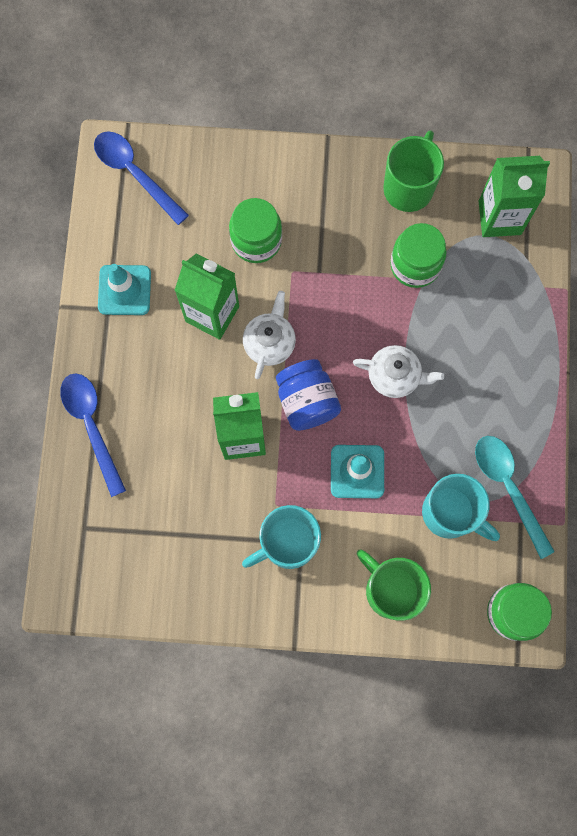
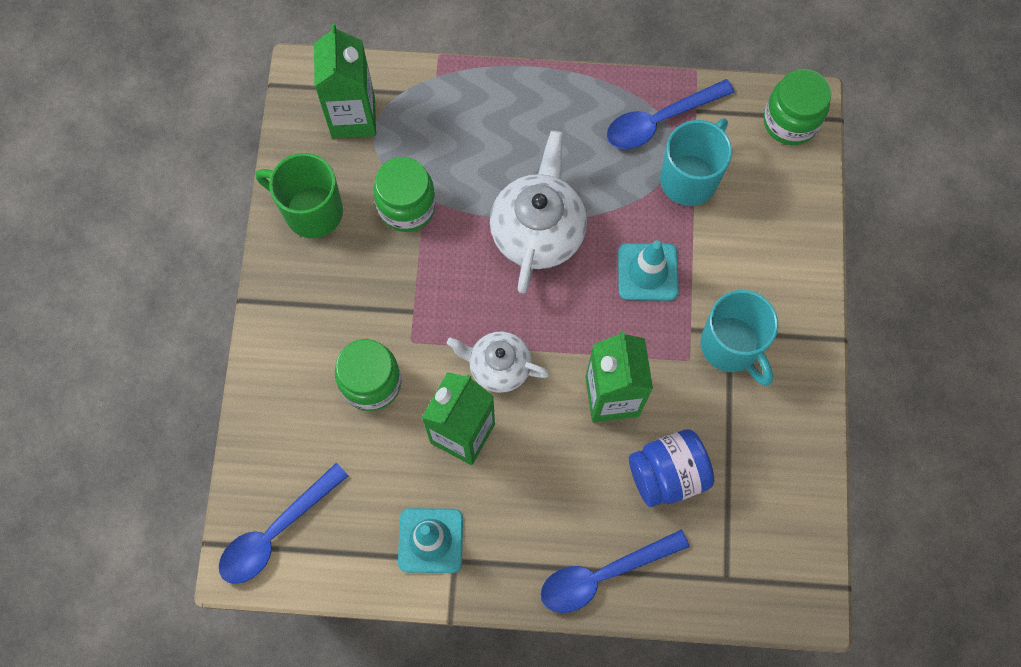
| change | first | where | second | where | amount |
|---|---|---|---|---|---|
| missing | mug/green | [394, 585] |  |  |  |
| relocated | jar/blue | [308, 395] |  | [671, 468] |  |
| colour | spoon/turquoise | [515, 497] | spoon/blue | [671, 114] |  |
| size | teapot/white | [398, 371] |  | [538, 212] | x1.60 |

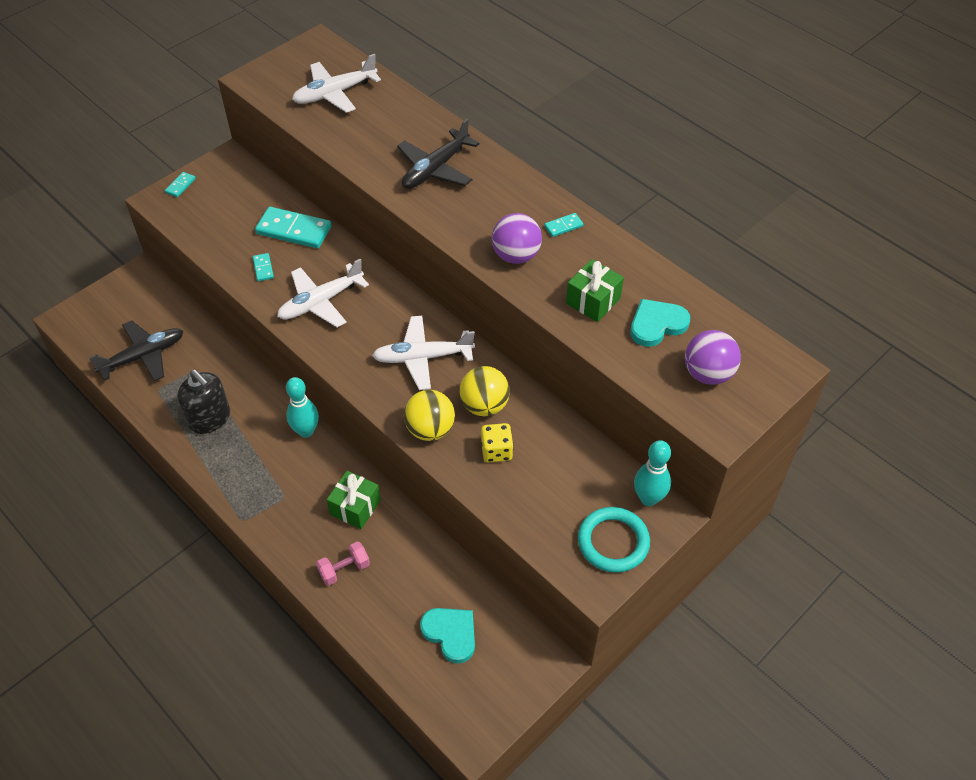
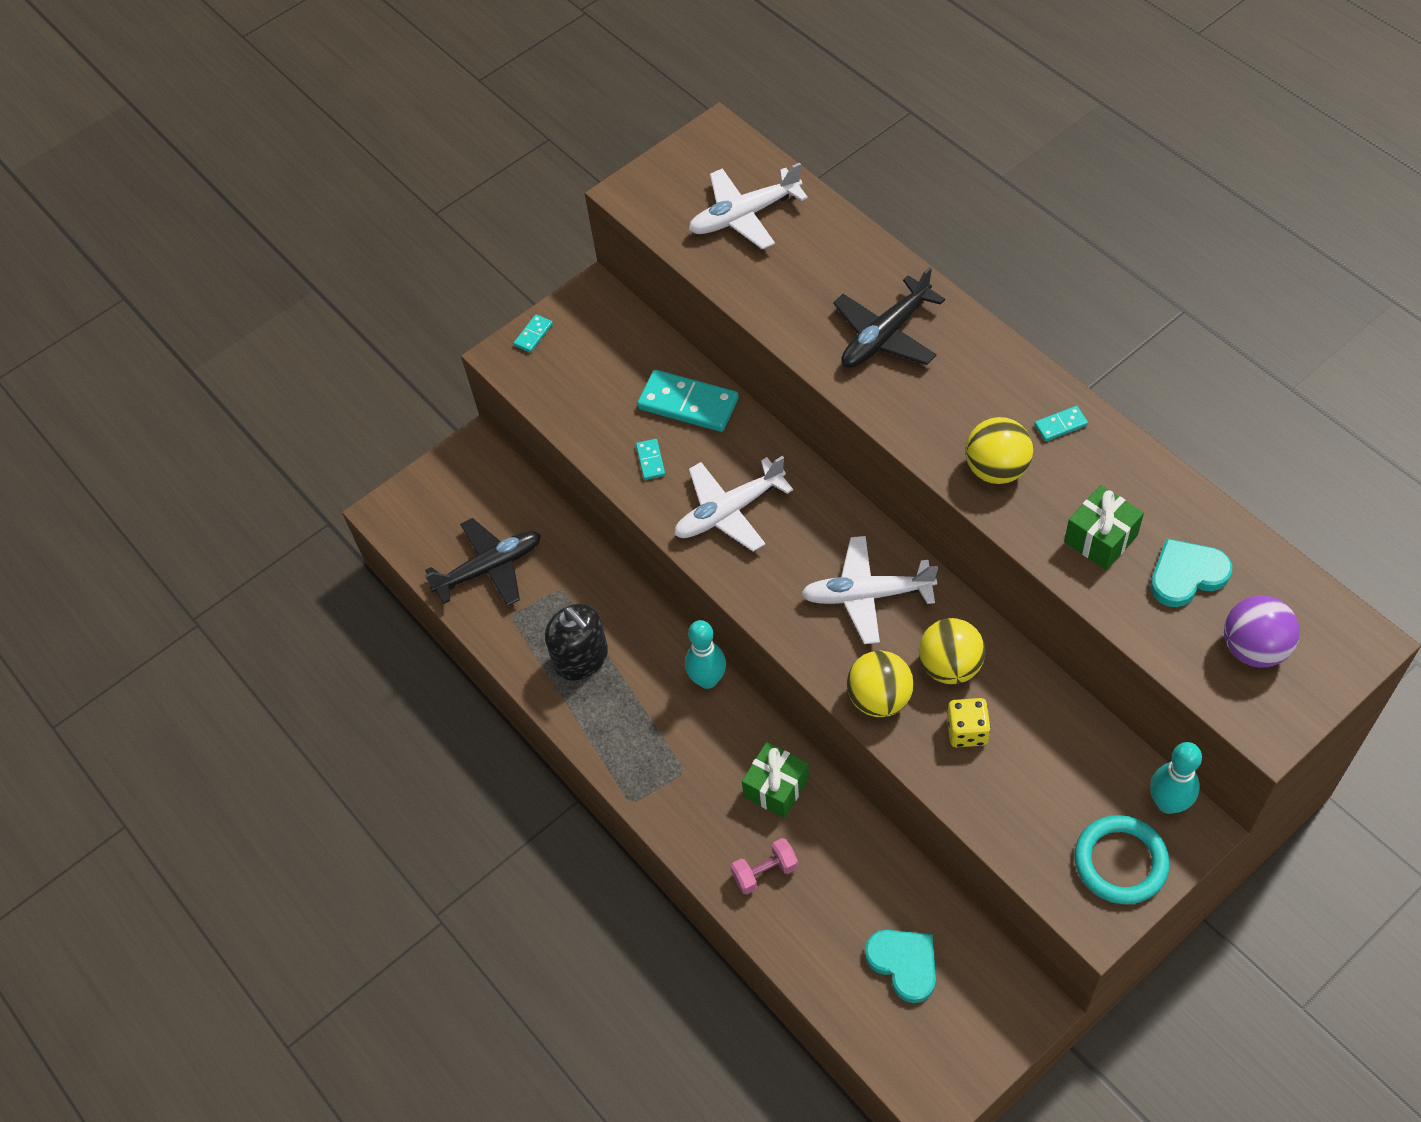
| change | first | where | second | where | amount |
|---|---|---|---|---|---|
| colour | ball/purple | [517, 238] | ball/yellow | [999, 450] |  |

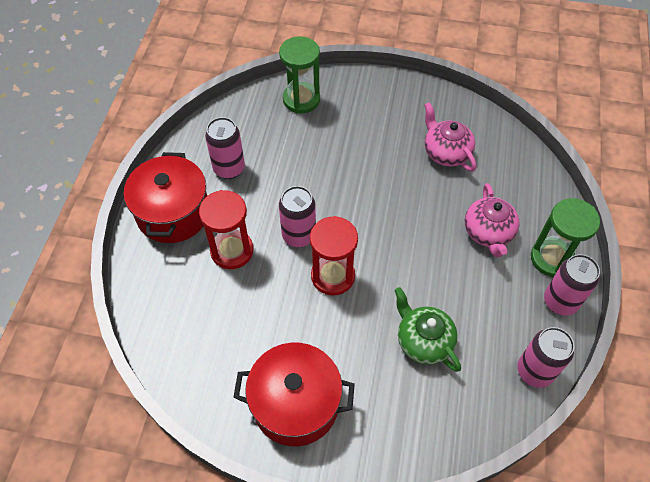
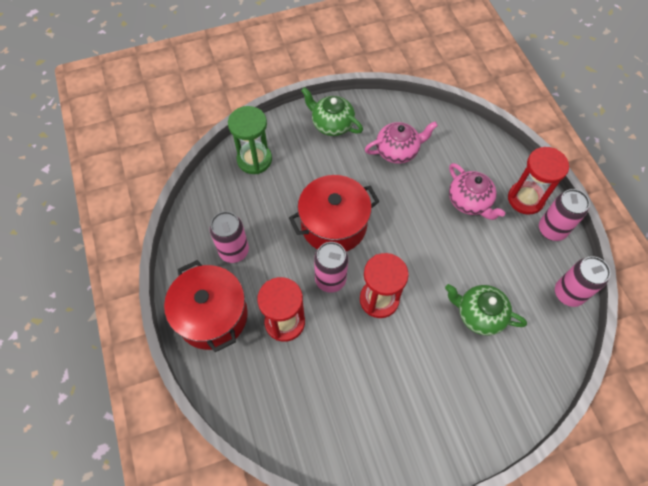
| change | first | where | second | where | amount |
|---|---|---|---|---|---|
| appeared |  |  | teapot/green | [332, 111] |  |
| relocated | pot/red | [294, 394] |  | [334, 213] |  |
| colour | hourglass/green | [565, 237] | hourglass/red | [538, 181] |  |
| spun | teapot/pink | [450, 137] |  | [401, 143] | 135 degrees clockwise |

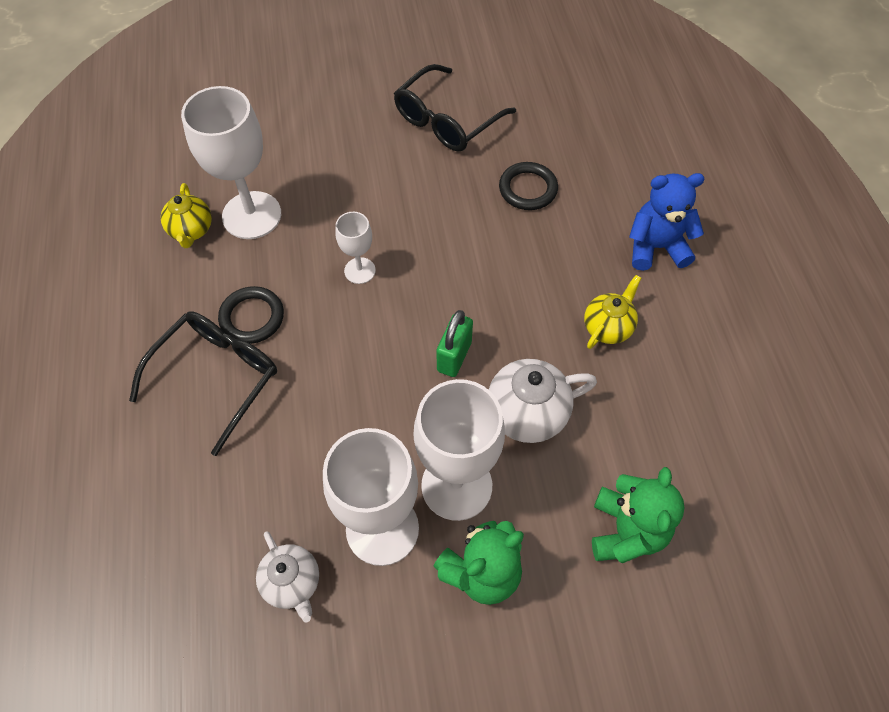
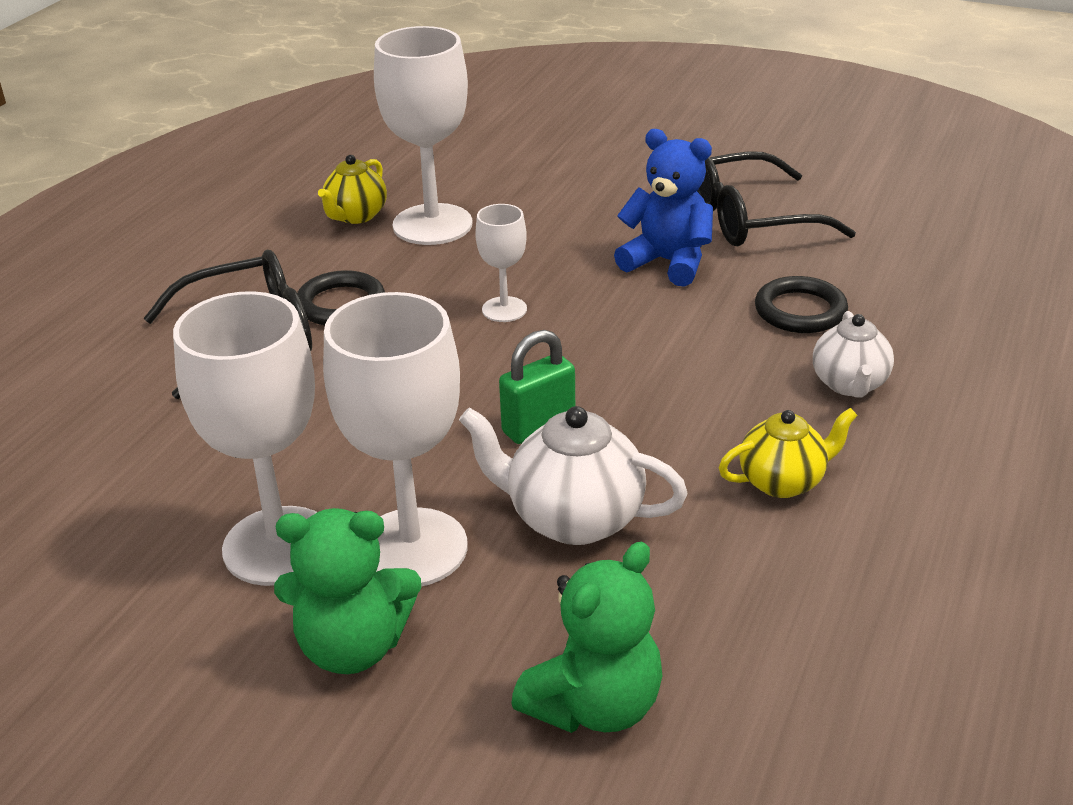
| change | first | where | second | where | amount |
|---|---|---|---|---|---|
| relocated | teapot/white | [287, 576] |  | [853, 354] |  |
| relocated | teddy bear/blue | [667, 222] |  | [663, 208] |  |

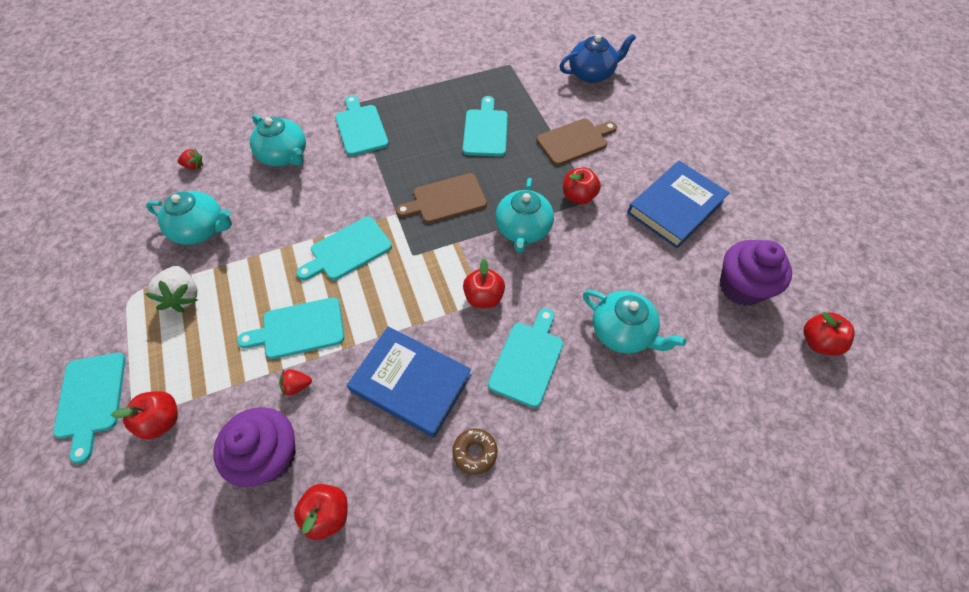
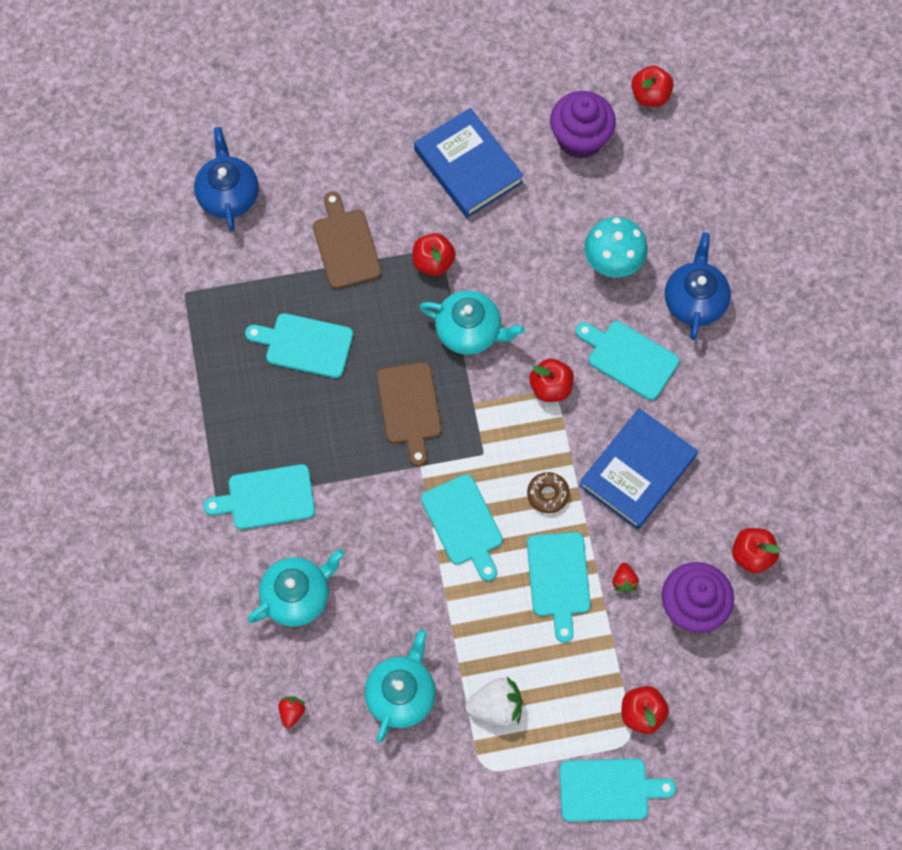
| change | first | where | second | where | amount |
|---|---|---|---|---|---|
| appeared |  |  | teapot/blue | [698, 286] |  |
| relocated | donut/brown | [475, 451] |  | [548, 492] |  |
| exchanged | teapot/turquoise | [634, 322] | mushroom/turquoise | [616, 247] |  |

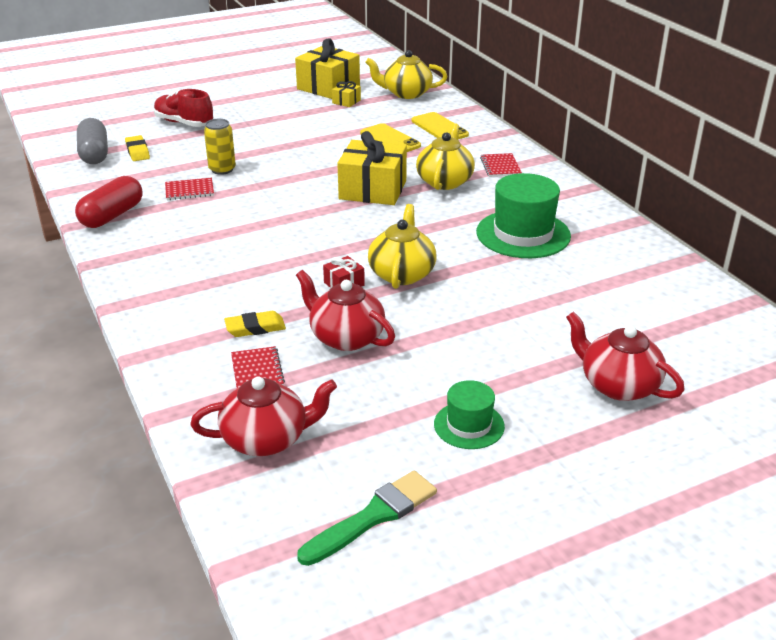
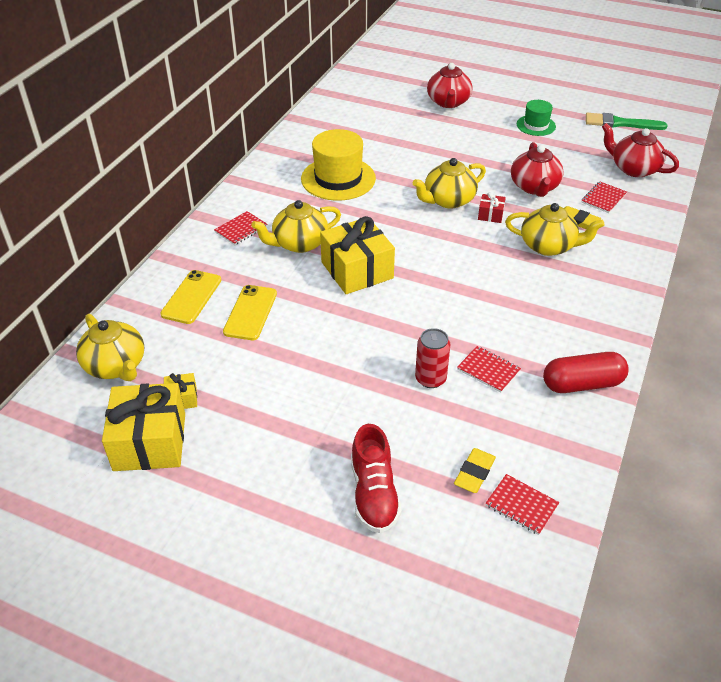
| change | first | where | second | where | amount |
|---|---|---|---|---|---|
| appeared |  |  | teapot/yellow | [555, 229] |  |
| exchanged | capsule/grey | [92, 141] | notebook/red | [522, 504] |  |
| colour | can/yellow | [220, 147] | can/red | [433, 358] |  |
| colour | hat/green | [523, 215] | hat/yellow | [338, 165] |  |

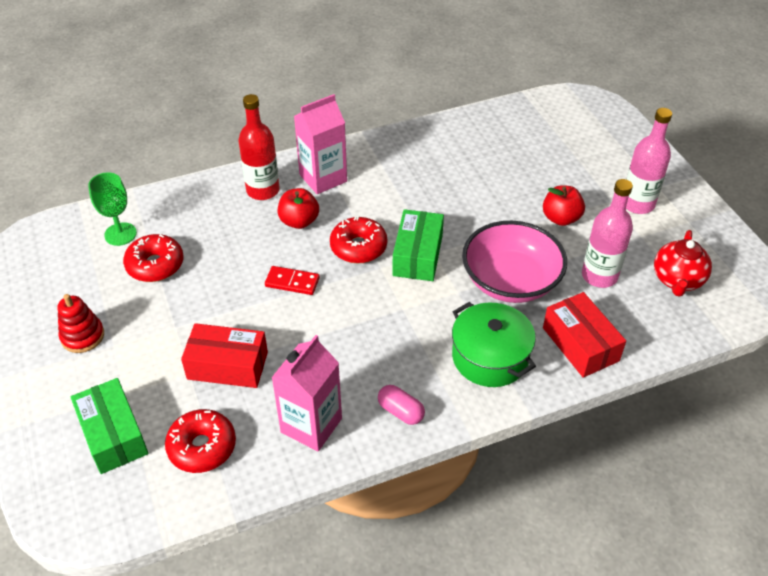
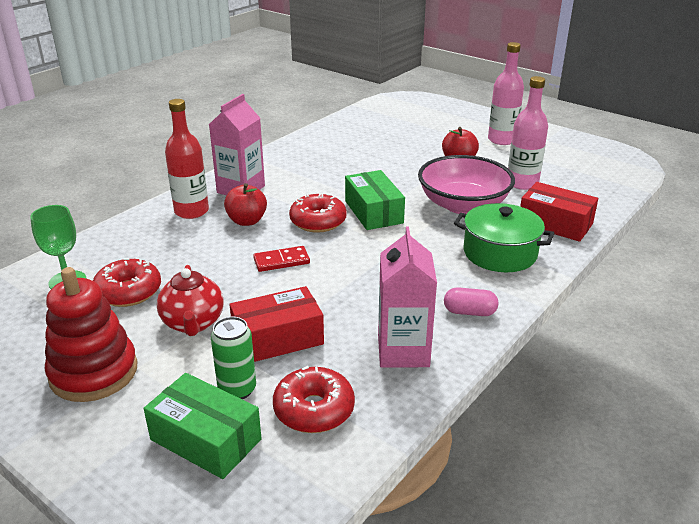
| change | first | where | second | where | amount |
|---|---|---|---|---|---|
| appeared |  |  | can/green | [233, 358] |  |
| relocated | teapot/red | [683, 263] |  | [190, 300] |  |
| size | stacking toy/red | [80, 323] |  | [91, 334] | x1.64 |

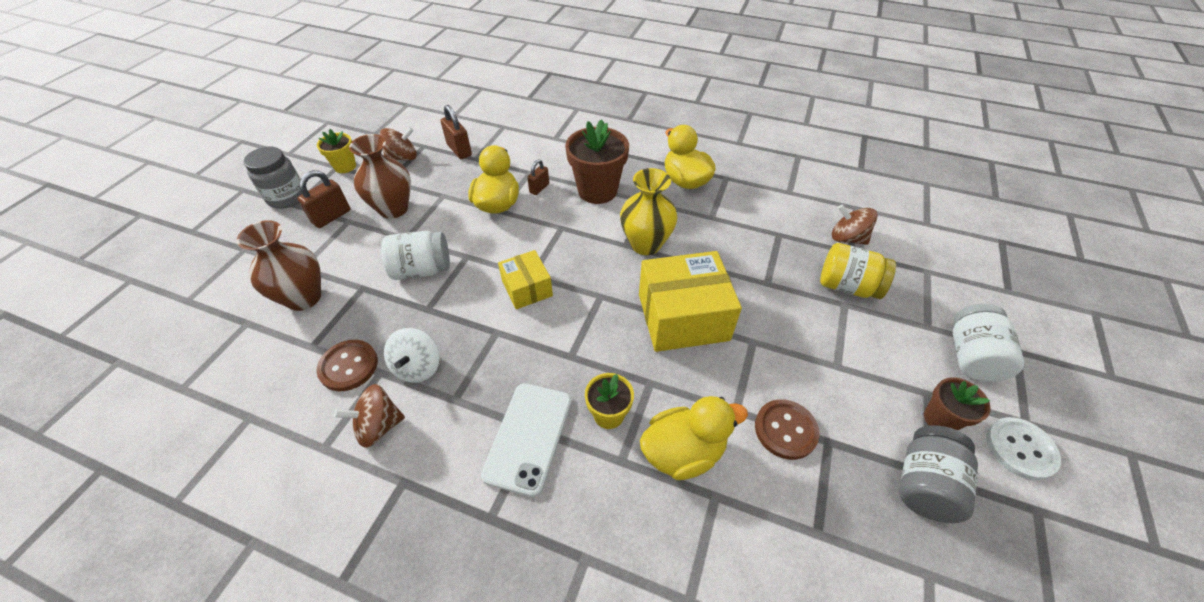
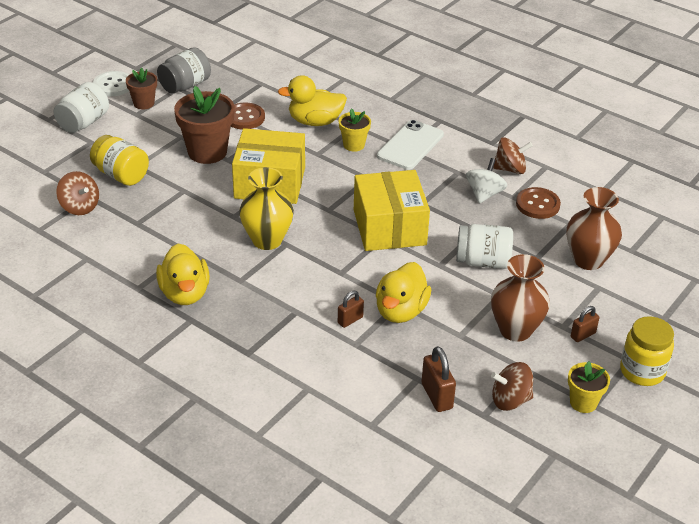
| change | first | where | second | where | amount |
|---|---|---|---|---|---|
| relocated | flower pot/brown | [597, 161] |  | [204, 125] |  |
| colour | jar/grey | [273, 177] | jar/yellow | [647, 351] |  |
| size | padlock/brown | [323, 199] |  | [585, 324] | x0.64 |
| size | box/yellow | [525, 279] |  | [392, 210] | x1.78 |

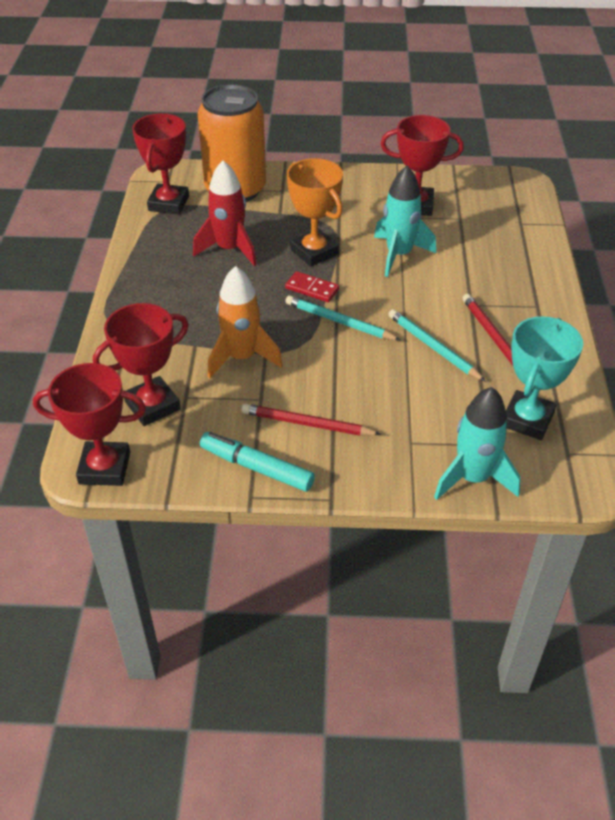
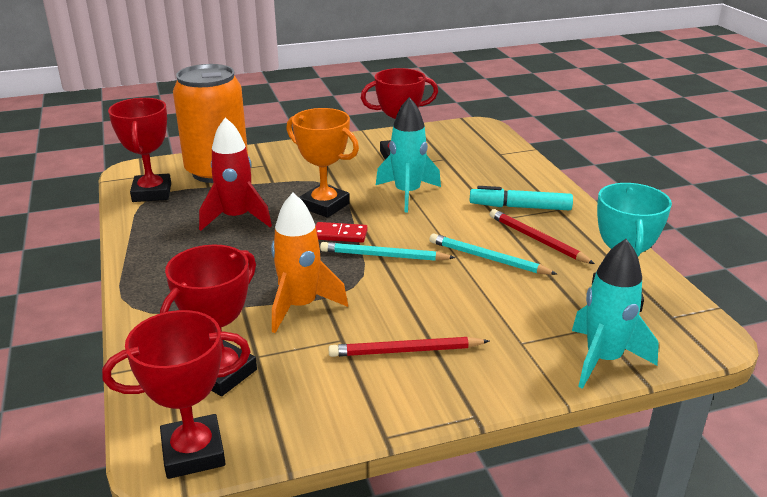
| change | first | where | second | where | amount |
|---|---|---|---|---|---|
| relocated | marker/turquoise | [257, 462] |  | [521, 198] |  |

